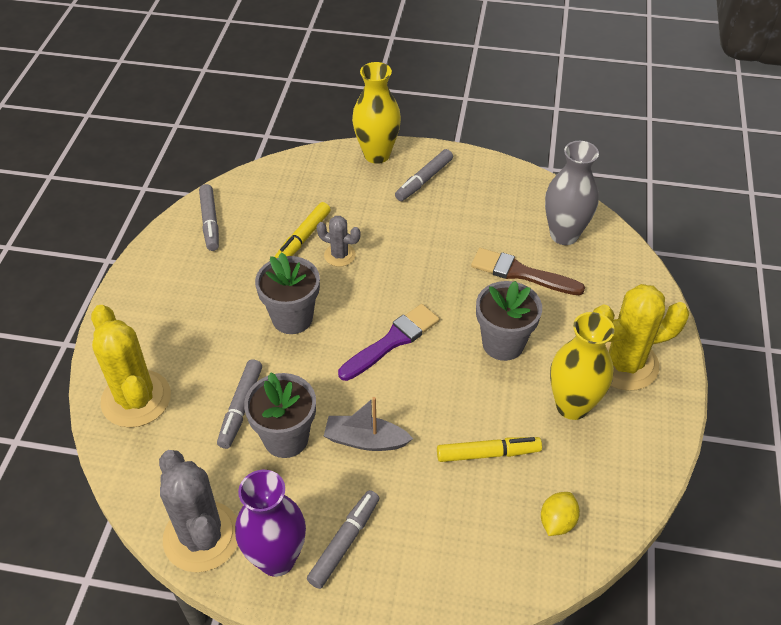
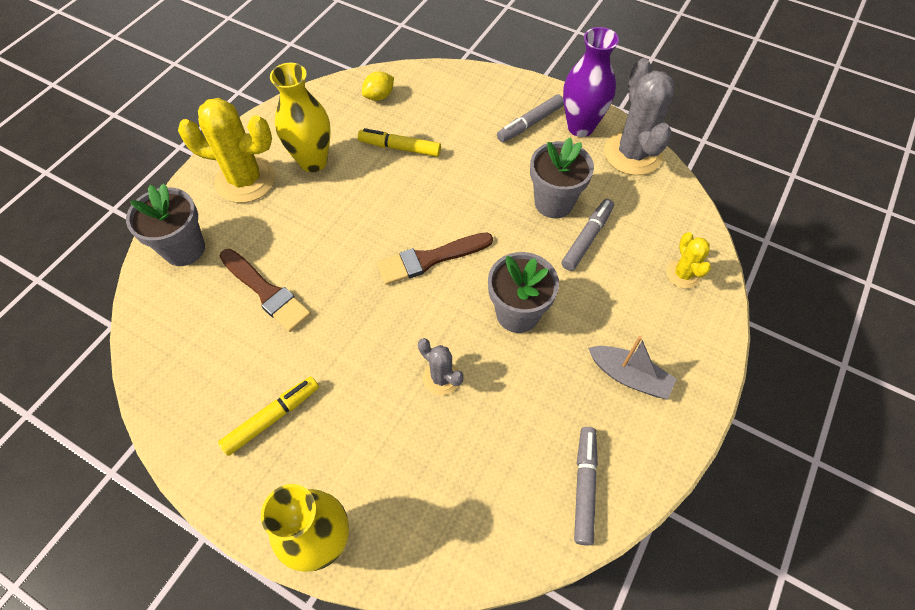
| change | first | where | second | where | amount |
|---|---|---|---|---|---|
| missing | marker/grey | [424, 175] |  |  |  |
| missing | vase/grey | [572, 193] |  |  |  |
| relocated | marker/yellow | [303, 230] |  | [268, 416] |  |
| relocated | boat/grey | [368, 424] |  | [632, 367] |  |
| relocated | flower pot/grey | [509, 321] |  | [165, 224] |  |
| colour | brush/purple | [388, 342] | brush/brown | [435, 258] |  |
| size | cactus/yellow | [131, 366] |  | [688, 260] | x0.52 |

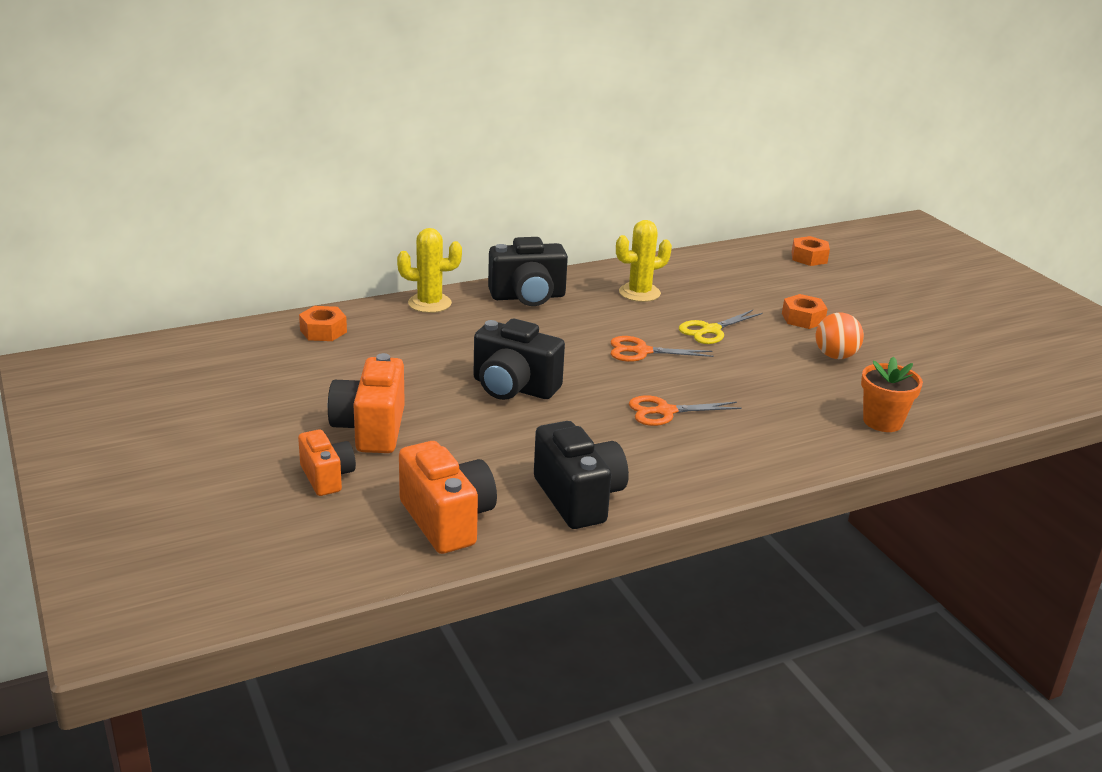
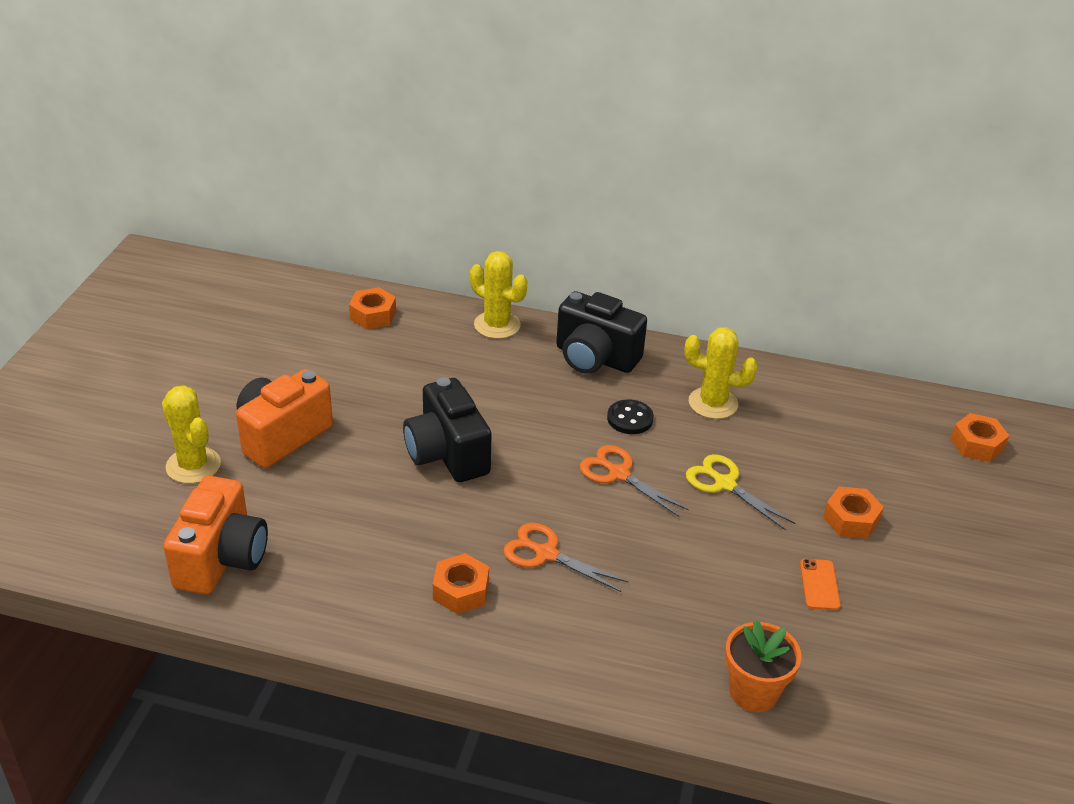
| change | first | where | second | where | amount |
|---|---|---|---|---|---|
| missing | camera/black | [581, 475] |  |  |  |
| appeared |  |  | nut/orange | [461, 583] |  |
| appeared |  |  | button/black | [630, 416] |  |
| exchanged | camera/orange | [327, 462] | cactus/yellow | [191, 434] |  |
| exchanged | ball/orange | [839, 335] | phone/orange | [820, 584] |  |
| spun | scissors/yellow | [721, 327] |  | [740, 492] | 45 degrees clockwise |

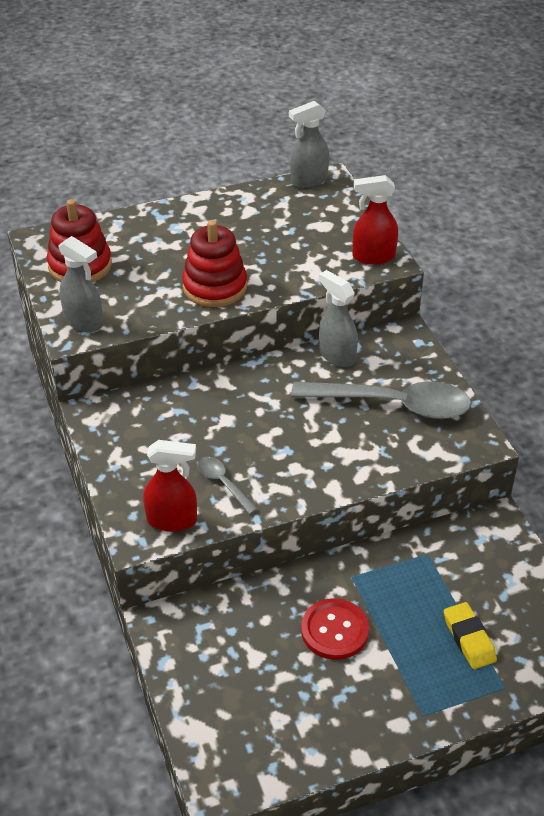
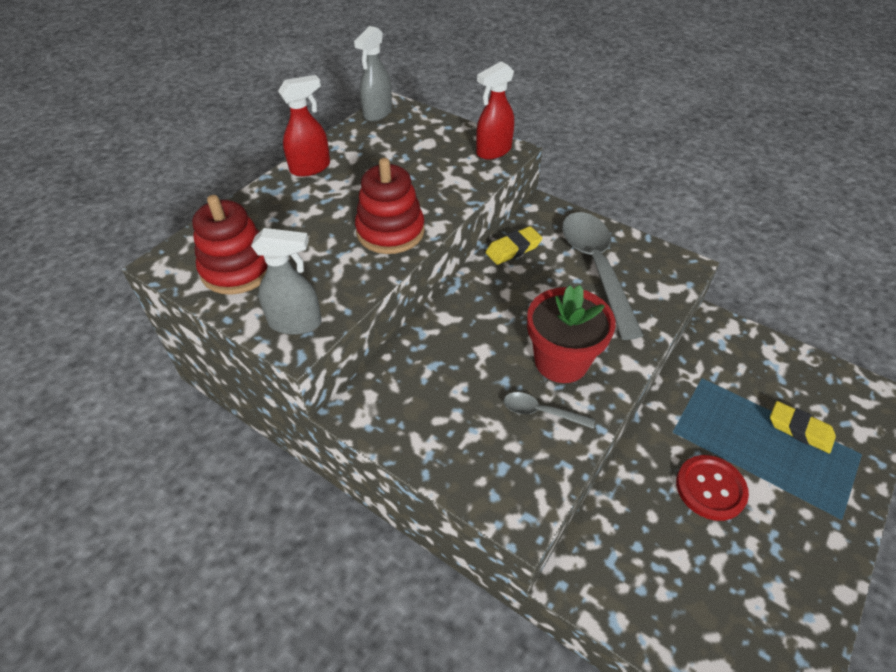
| change | first | where | second | where | amount |
|---|---|---|---|---|---|
| appeared |  |  | flower pot/red | [571, 334] |  |
| relocated | spray bottle/red | [170, 486] |  | [304, 126] |  |
| exchanged | spray bottle/grey | [338, 318] | eraser/yellow | [514, 245] |  |
| spun | spoon/grey | [381, 400] |  | [603, 276] | 75 degrees counterclockwise |

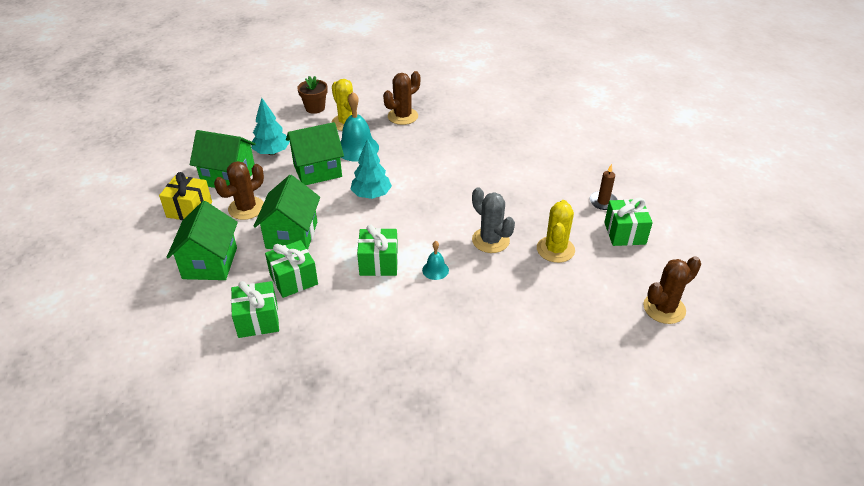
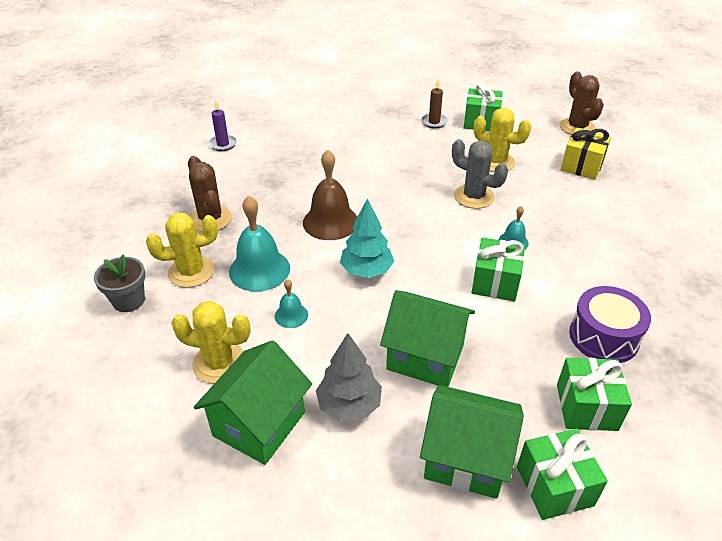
| change | first | where | second | where | amount |
|---|---|---|---|---|---|
| appeared |  |  | candle/purple | [222, 126] |  |
| appeared |  |  | bell/brown | [330, 195] |  |
| appeared |  |  | drum/purple | [610, 324] |  |
| relocated | gift/yellow | [185, 196] |  | [586, 154] |  |
| relocated | gift/green | [291, 269] |  | [562, 474] |  |
| exchanged | cactus/brown | [239, 190] | tree/grey | [349, 377] |  |
| exchanged | tree/turquoise | [270, 126] | cactus/yellow | [211, 342] |  |
| exchanged | house/green | [315, 153] | bell/turquoise | [291, 303] |  |
| colour | flower pot/brown | [312, 95] | flower pot/grey | [119, 283] |  |
| spun | cactus/grey | [493, 220] |  | [480, 174] | 60 degrees clockwise |

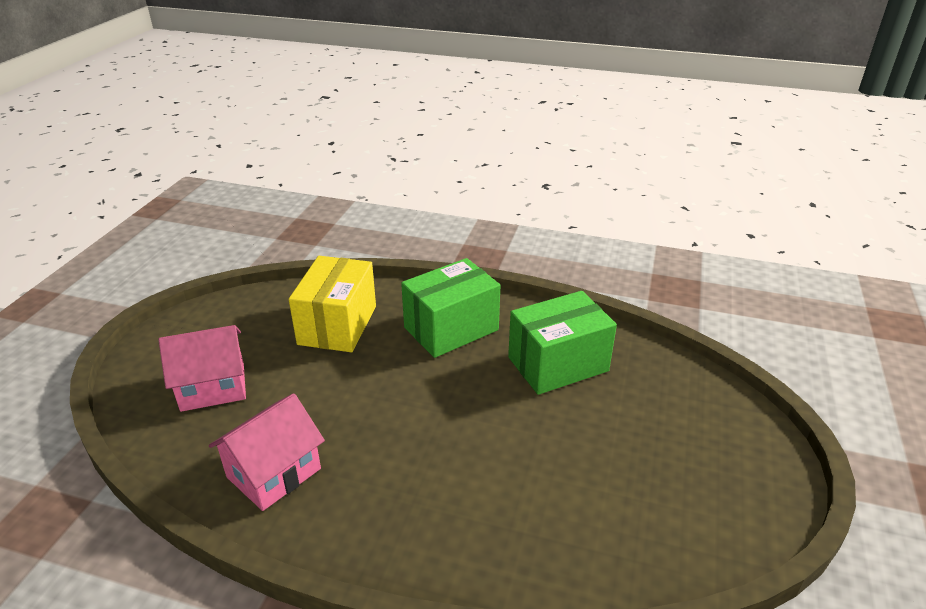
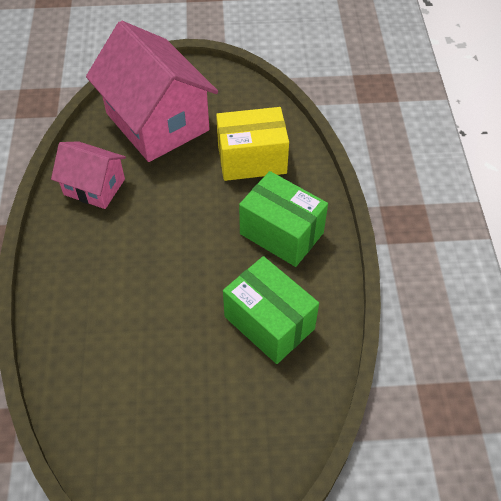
| change | first | where | second | where | amount |
|---|---|---|---|---|---|
| size | house/pink | [202, 368] |  | [152, 91] | x1.84 |

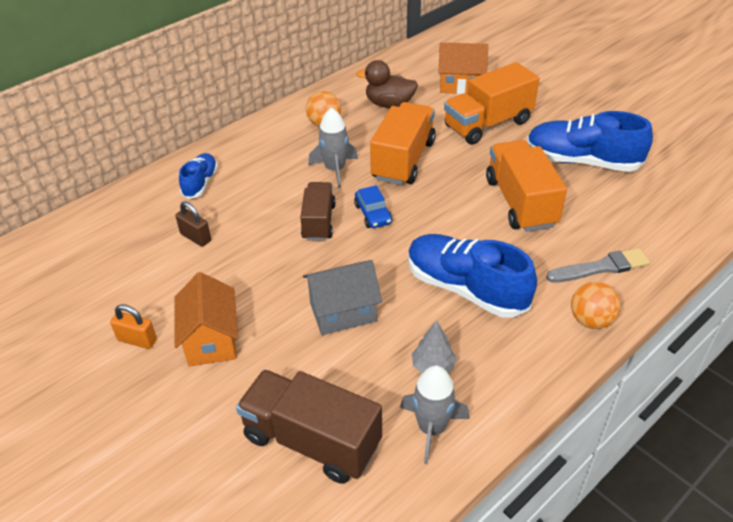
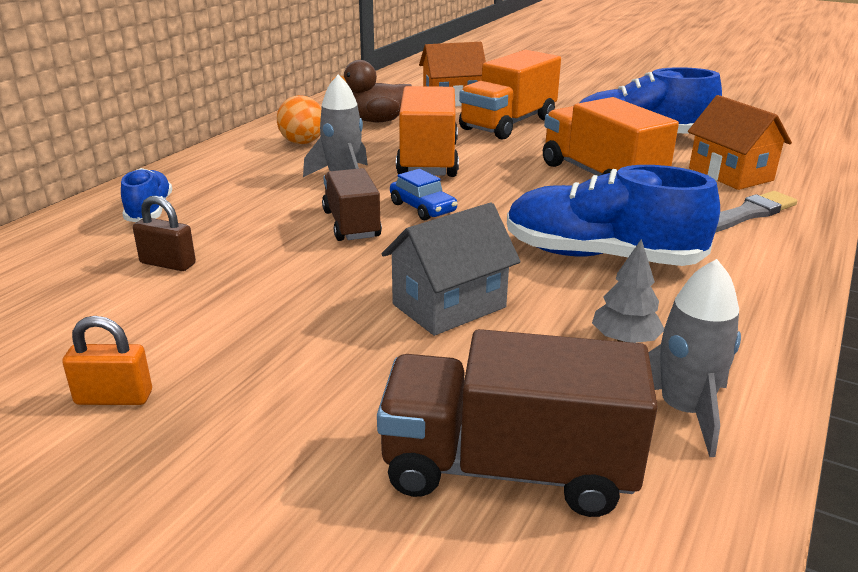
| change | first | where | second | where | amount |
|---|---|---|---|---|---|
| missing | ball/orange | [595, 305] |  |  |  |
| relocated | house/orange | [206, 319] |  | [740, 142] |  |

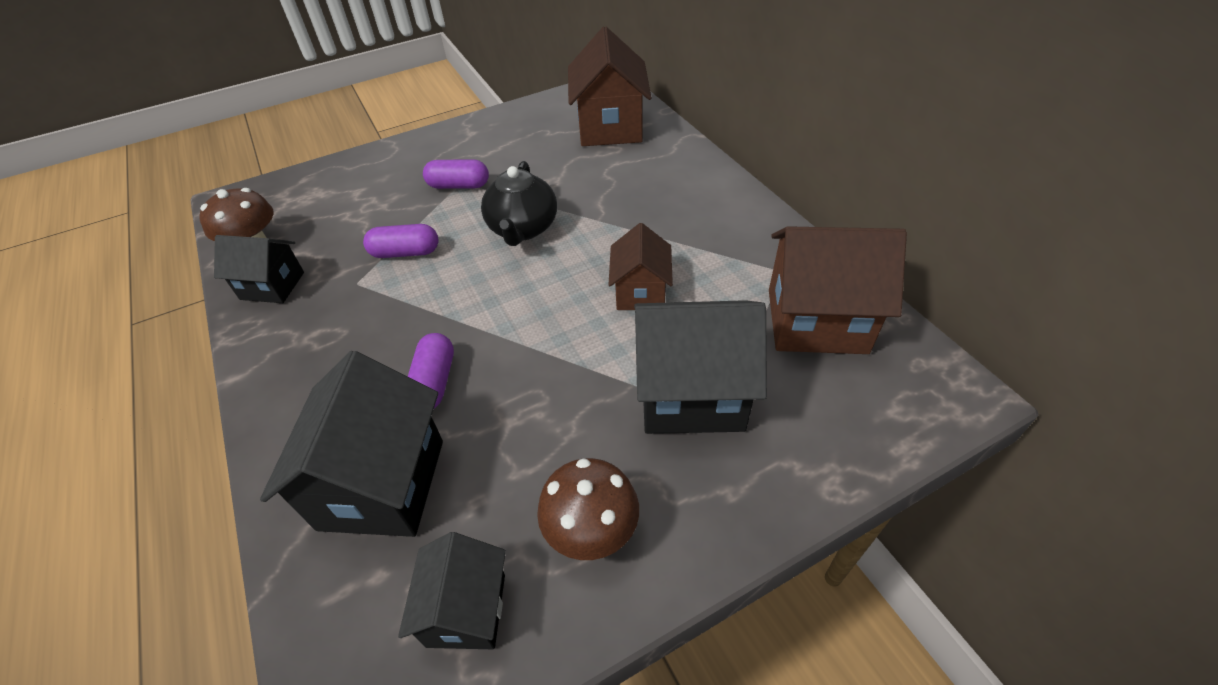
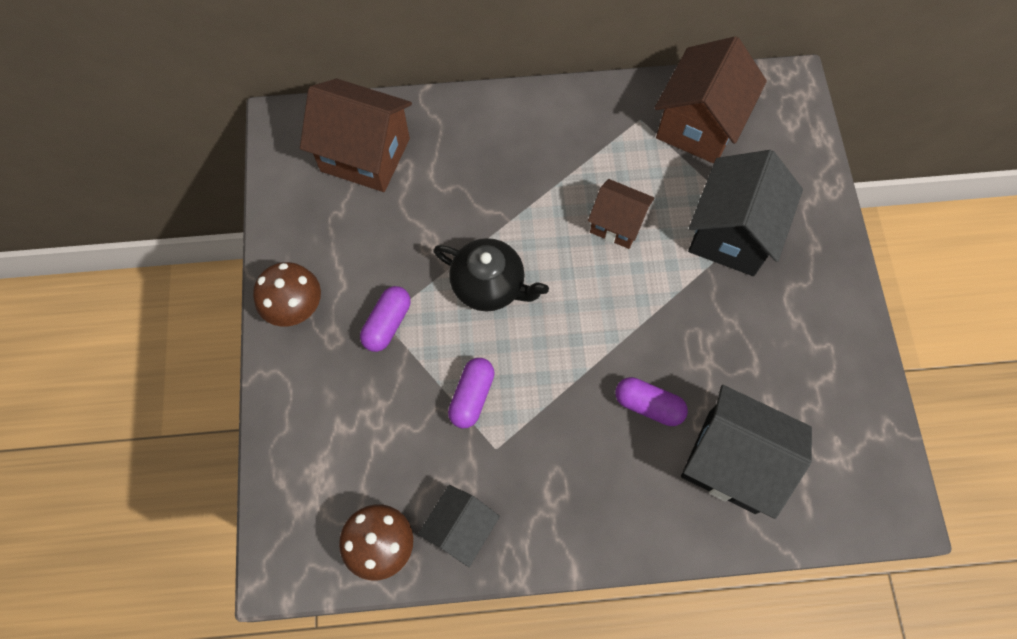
| change | first | where | second | where | amount |
|---|---|---|---|---|---|
| missing | house/black | [452, 590] |  |  |  |
| relocated | mushroom/brown | [588, 509] |  | [287, 294] |  |

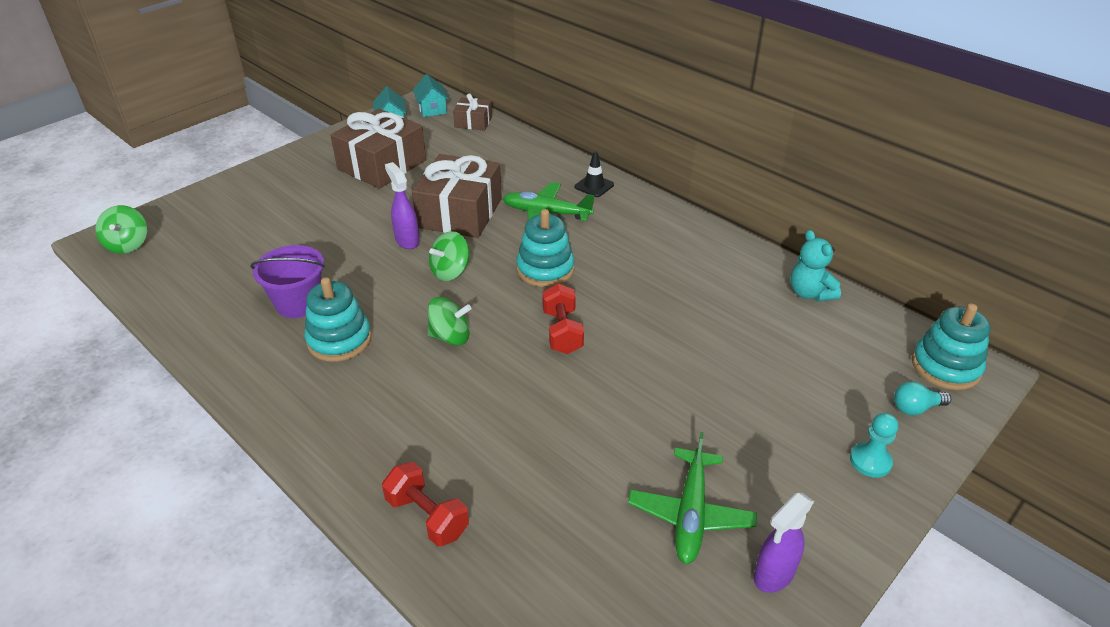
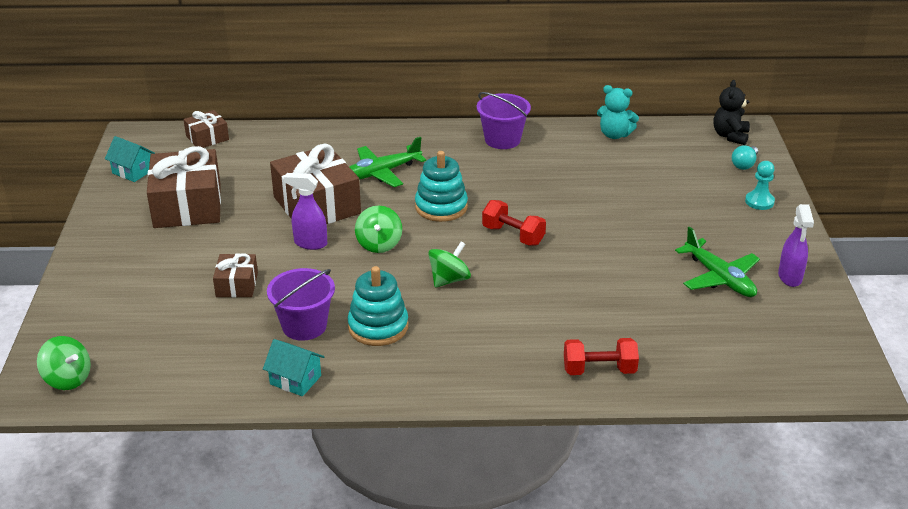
| change | first | where | second | where | amount |
|---|---|---|---|---|---|
| missing | traffic cone/black | [594, 174] |  |  |  |
| appeared |  |  | gift/brown | [235, 275] |  |
| appeared |  |  | bucket/purple | [504, 120] |  |
| relocated | house/turquoise | [431, 95] |  | [294, 367] |  |
| exchanged | stacking toy/turquoise | [951, 346] | teddy bear/black | [732, 112] |  |

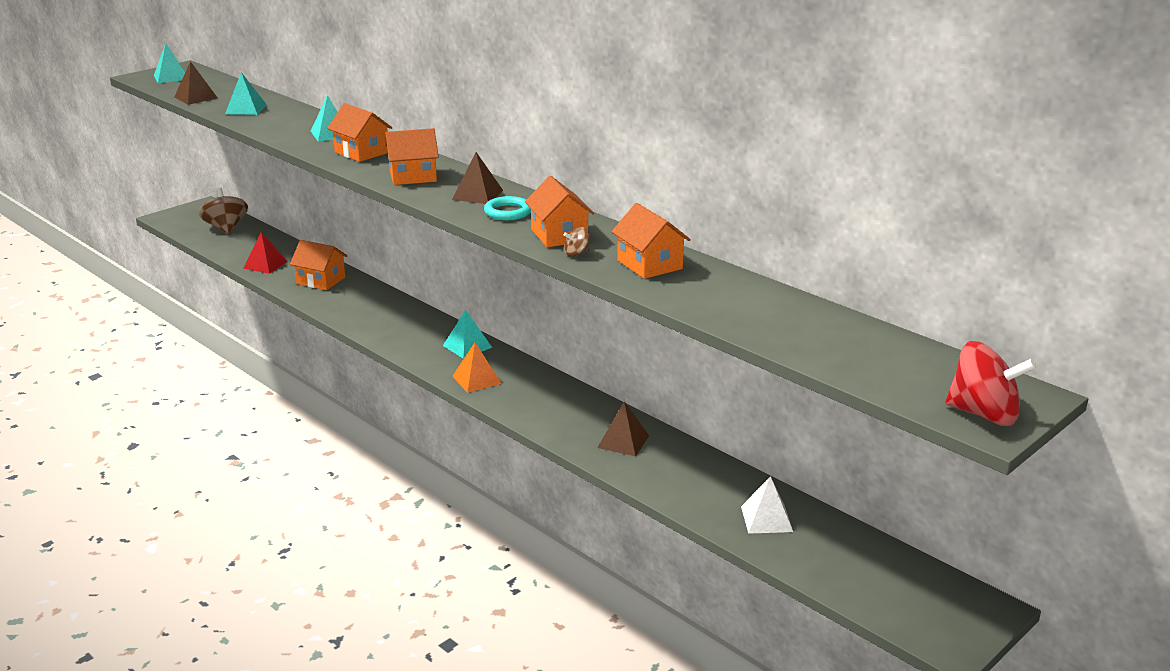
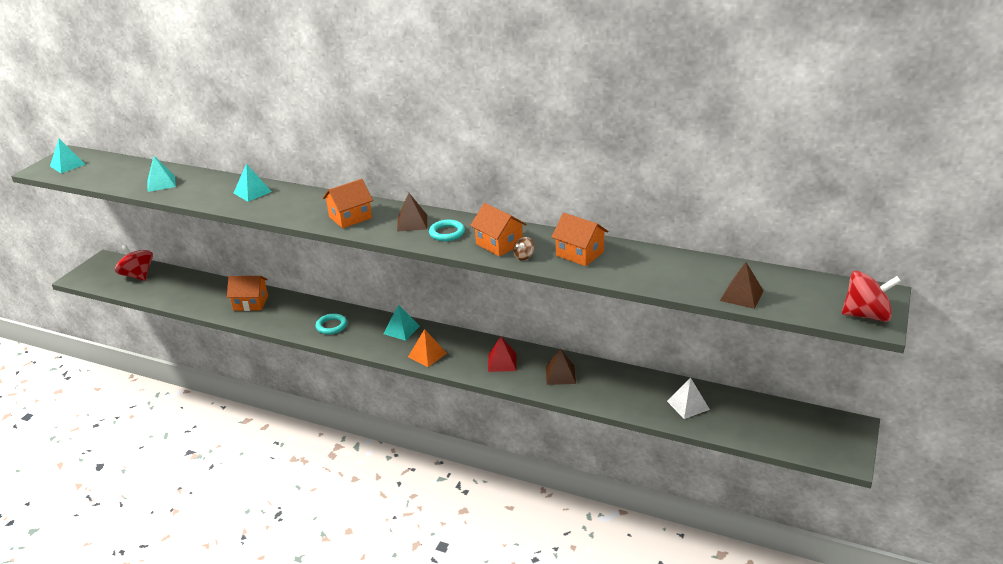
| change | first | where | second | where | amount |
|---|---|---|---|---|---|
| missing | house/orange | [359, 132] |  |  |  |
| appeared |  |  | ring/turquoise | [331, 323] |  |
| relocated | pyramid/brown | [196, 83] |  | [742, 285] |  |
| relocated | pyramid/red | [265, 253] |  | [502, 354] |  |
| colour | spinning top/brown | [223, 211] | spinning top/red | [134, 262] |  |

